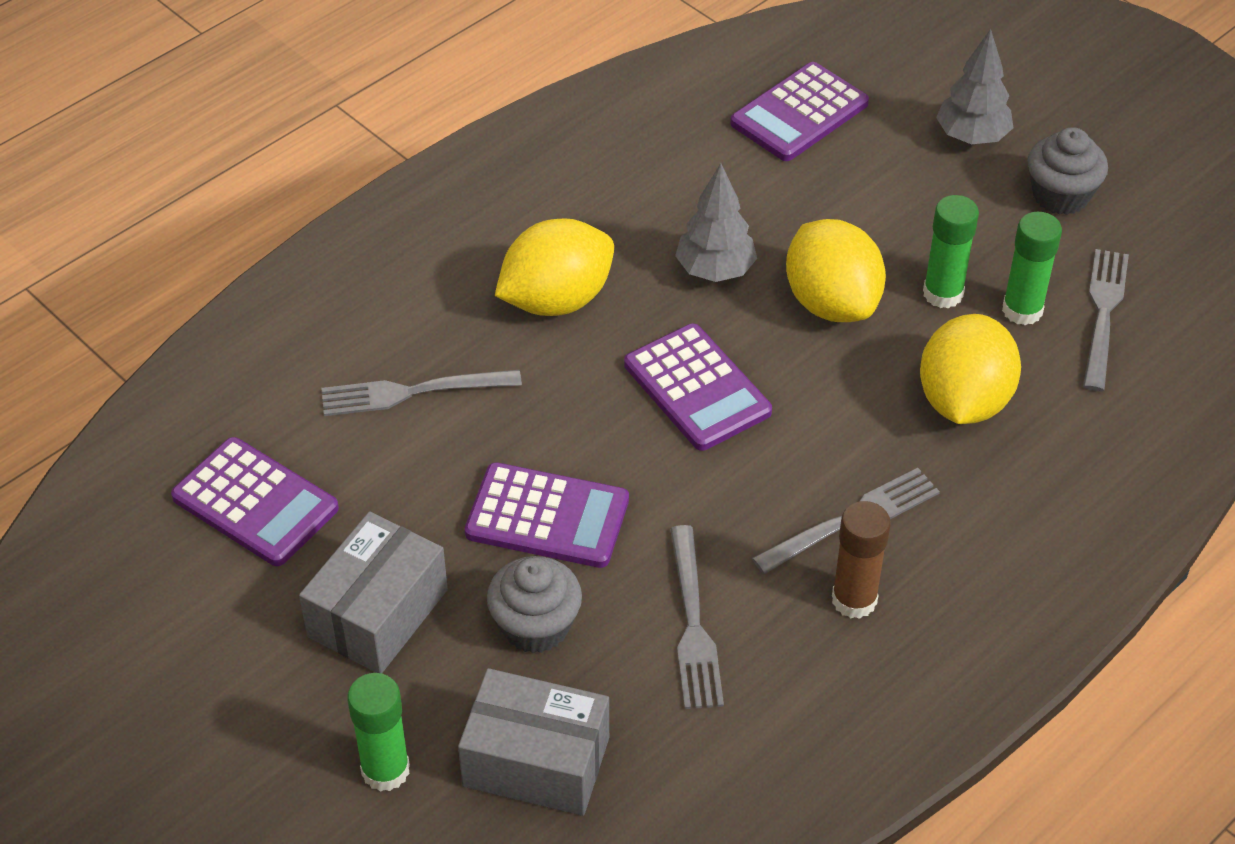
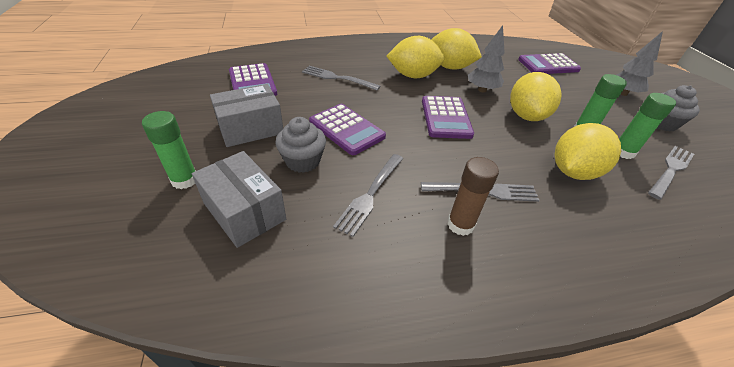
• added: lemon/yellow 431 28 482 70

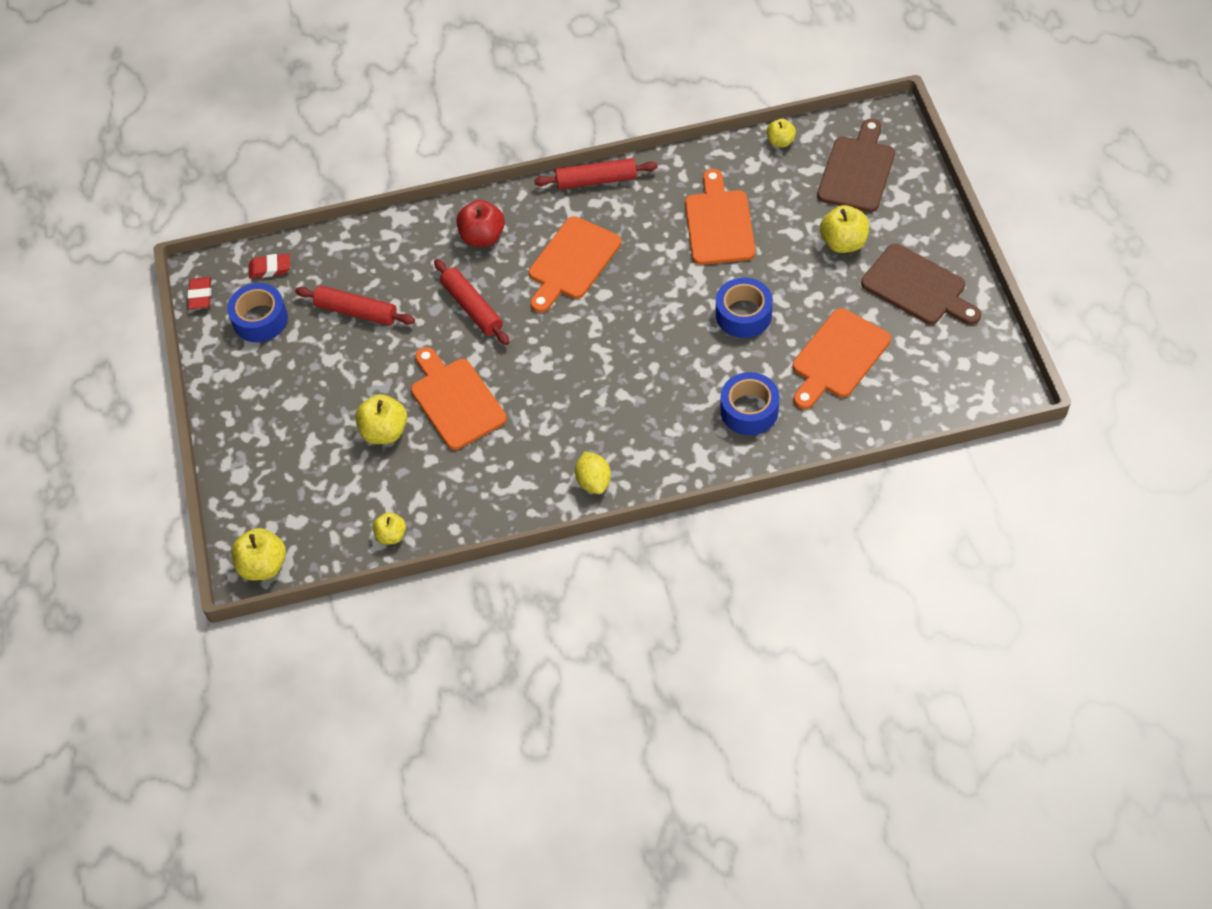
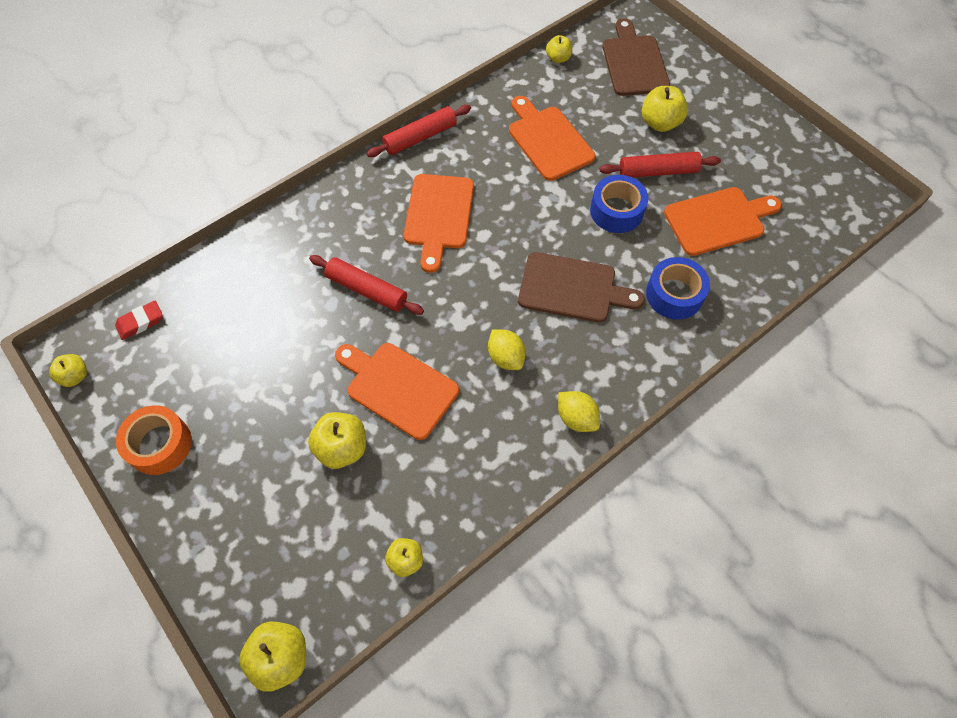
• removed: apple/red 456 200 505 247
• moved: cutting board/brown 861 244 981 325 to 518 252 645 323
• replaced: eraser/red 188 277 211 309 to apple/yellow 49 354 87 387
• removed: tape/blue 227 283 288 342
• moved: rolling pin/red 295 286 415 326 to 600 152 721 178
• turned: cutting board/orange 793 308 891 409 = 664 187 782 256 120 degrees counterclockwise
• added: lemon/yellow 488 329 526 370
• added: tape/orange 116 405 192 475

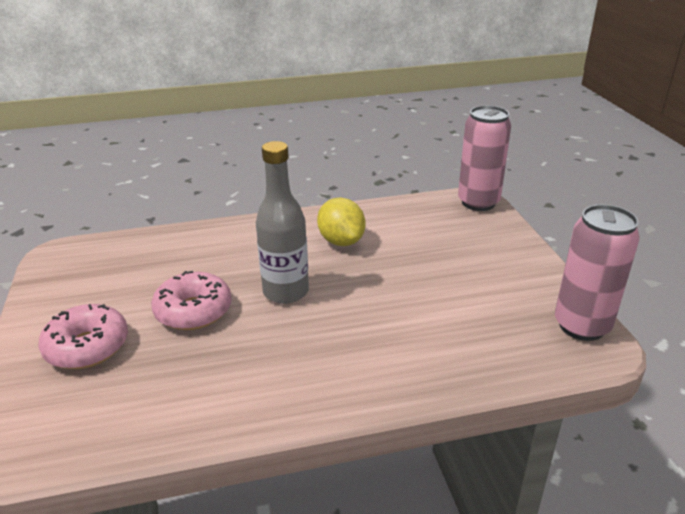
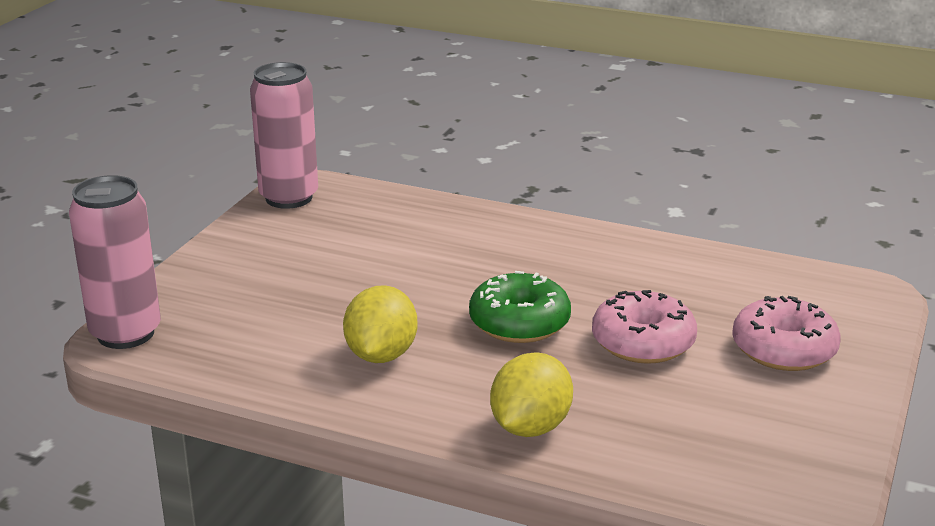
• replaced: bottle/grey 256 141 309 304 to donut/green 469 271 571 343
• added: lemon/yellow 490 352 573 437

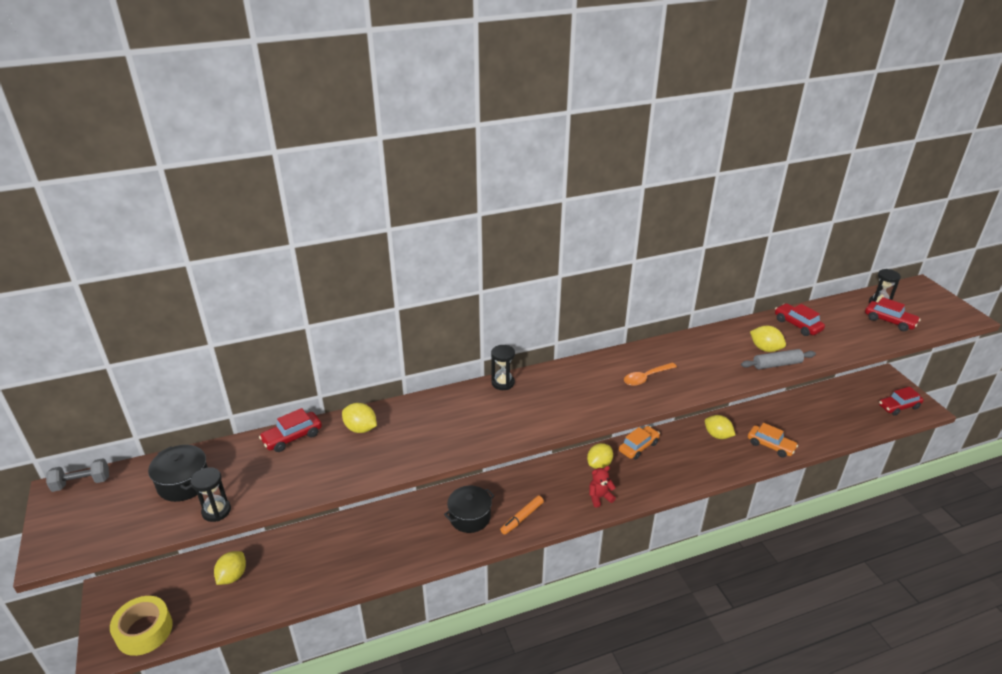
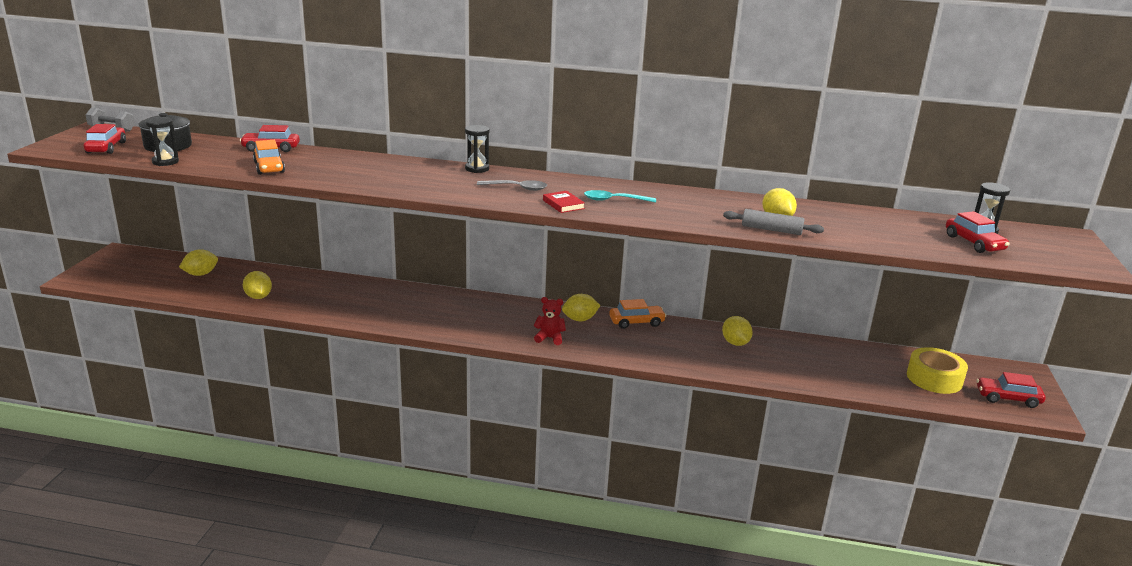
• moved: car/red 775 303 825 336 to 84 124 126 154
• recoloured: spoon/orange 624 363 677 386 to spoon/turquoise 584 190 656 203
• moved: lemon/yellow 342 403 377 433 to 243 271 272 299
• moved: car/orange 748 423 798 458 to 253 140 285 175
• removed: pot/black 444 486 495 533
• removed: marker/orange 500 495 544 535
• moved: tape/yellow 110 596 173 656 to 907 347 968 394
• added: spoon/grey 477 180 547 191
• added: book/red 543 191 585 213

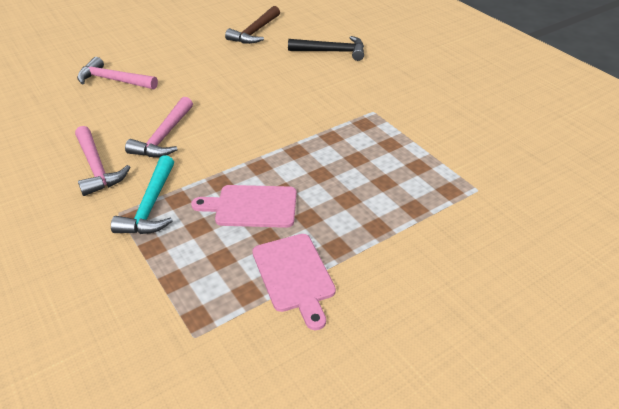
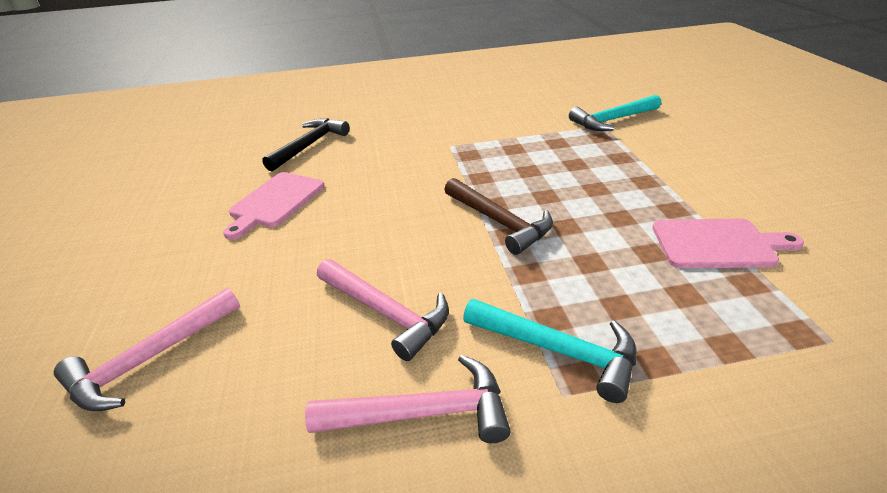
• moved: hammer/brown 225 6 280 44 to 444 178 553 255
• moved: cutting board/pink 191 185 297 228 to 223 172 325 240
• added: hammer/turquoise 569 95 661 131

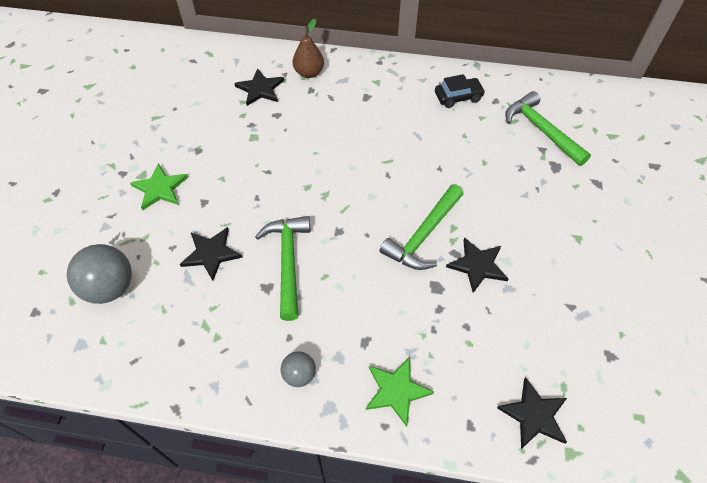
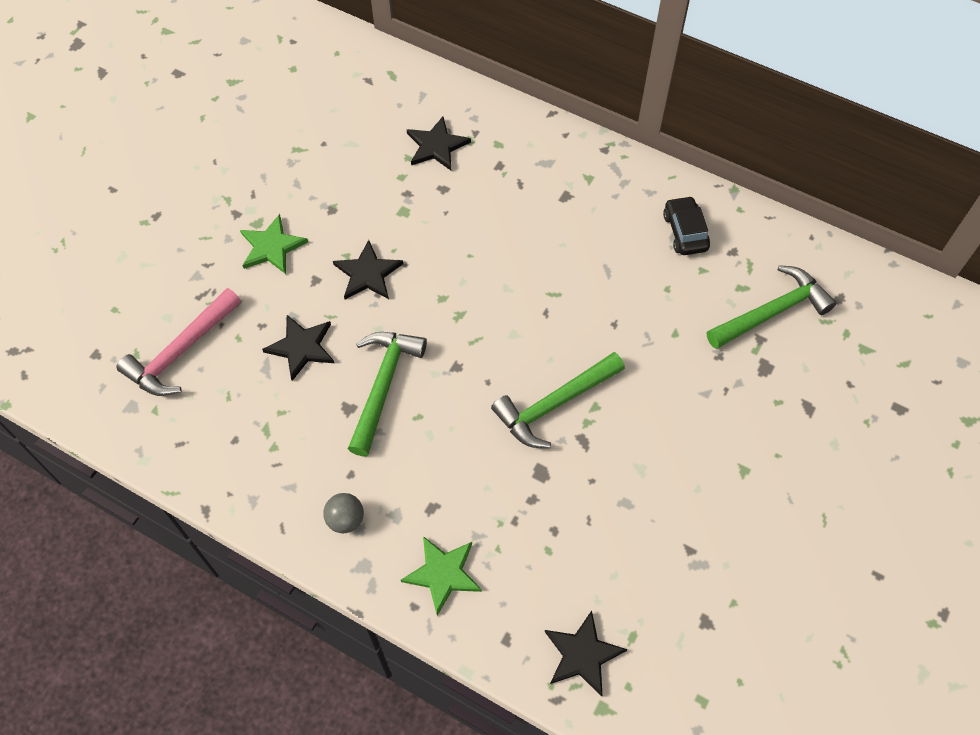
• removed: pear/brown 293 19 324 78
• turned: car/black 435 74 485 108 = 663 196 710 255 105 degrees counterclockwise
• turned: hammer/green 505 91 591 166 = 707 265 836 349 75 degrees clockwise
• moved: star/black 446 238 509 293 to 333 240 403 299
• replaced: ball/grey 67 244 132 304 to hammer/pink 116 288 241 396

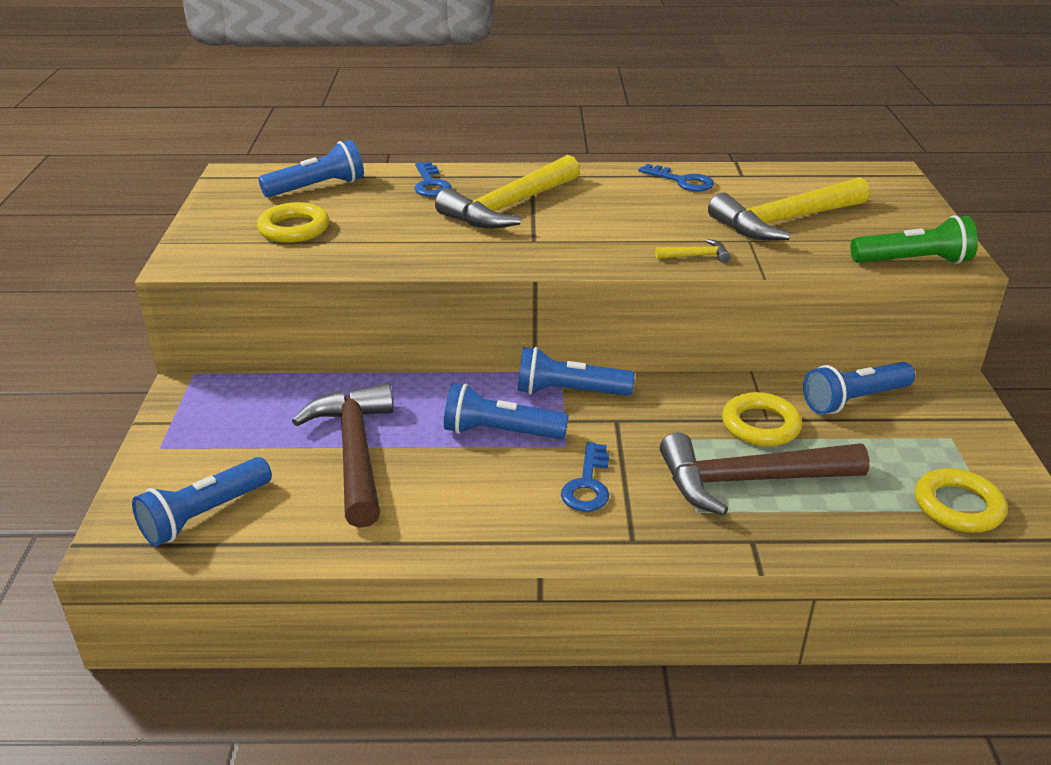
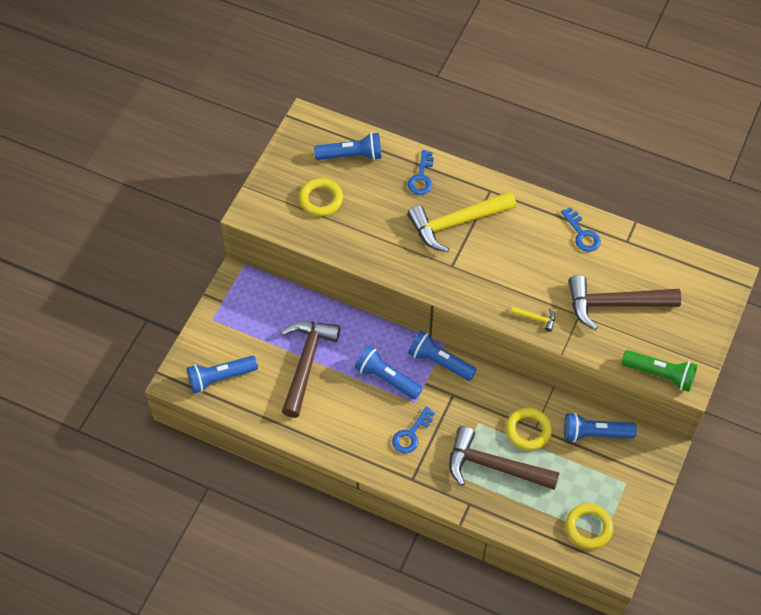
• recoloured: hammer/yellow 708 177 870 241 to hammer/brown 568 275 681 330

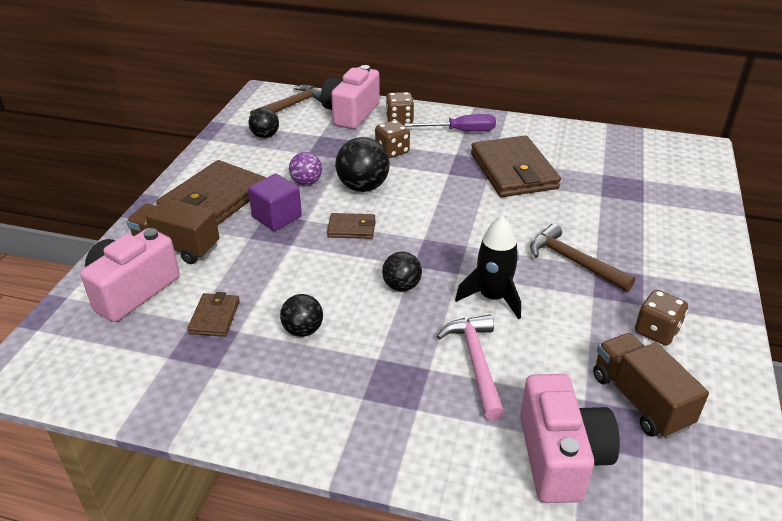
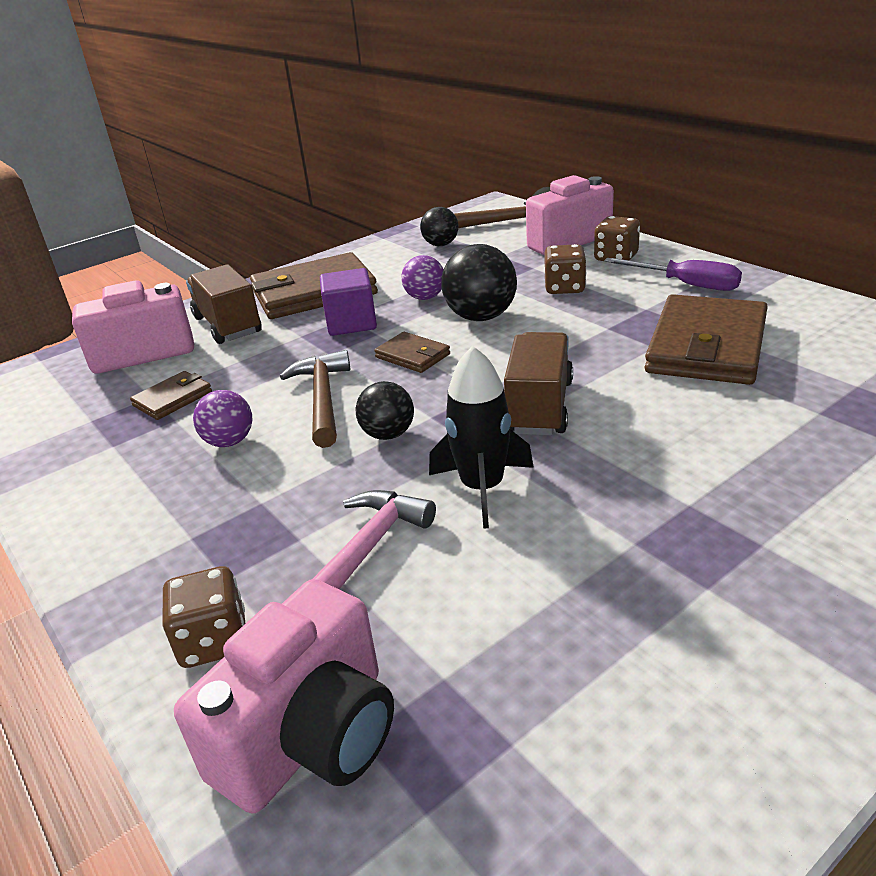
• moved: hammer/brown 530 223 635 292 to 280 350 350 448
• moved: dice/brown 635 290 688 345 to 163 566 246 668
• recoloured: ball/black 280 294 323 337 to ball/purple 193 390 252 447
• moved: truck/brown 593 333 709 439 to 504 332 573 436

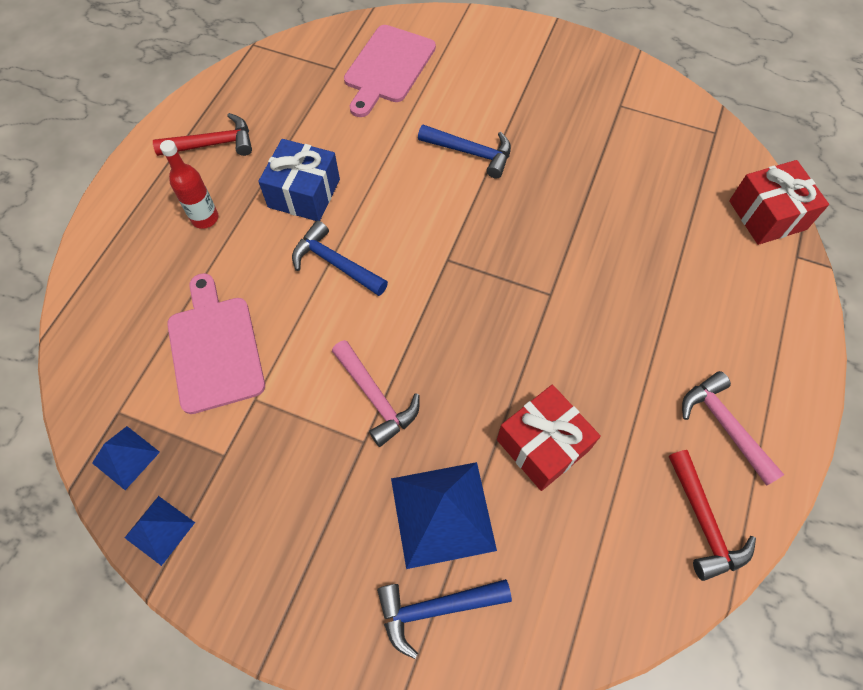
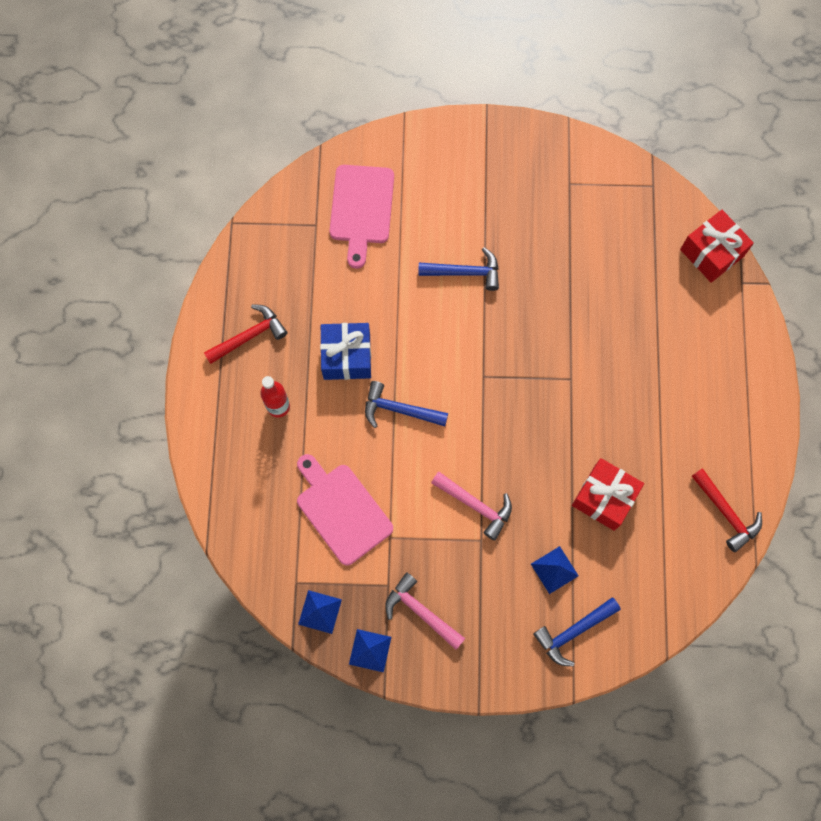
• moved: hammer/pink 682 371 784 486 to 385 572 465 650
• resized: pyramid/blue 391 462 497 569 = 531 546 579 594 x0.55

